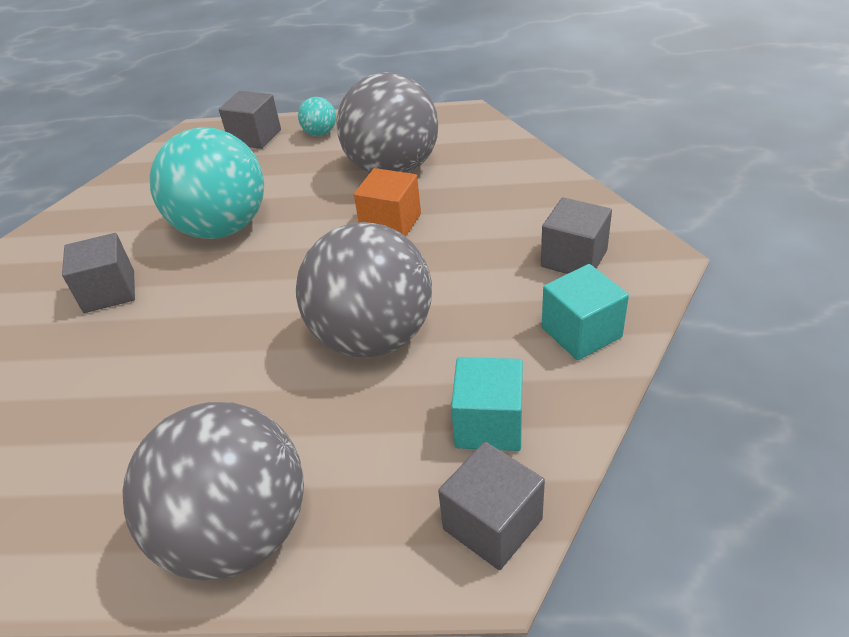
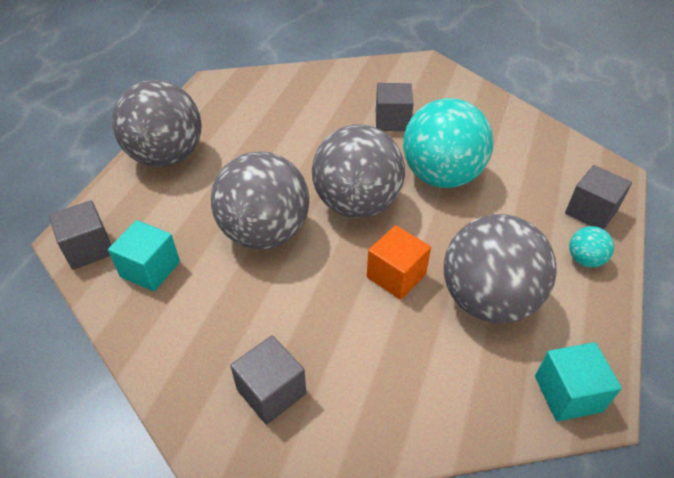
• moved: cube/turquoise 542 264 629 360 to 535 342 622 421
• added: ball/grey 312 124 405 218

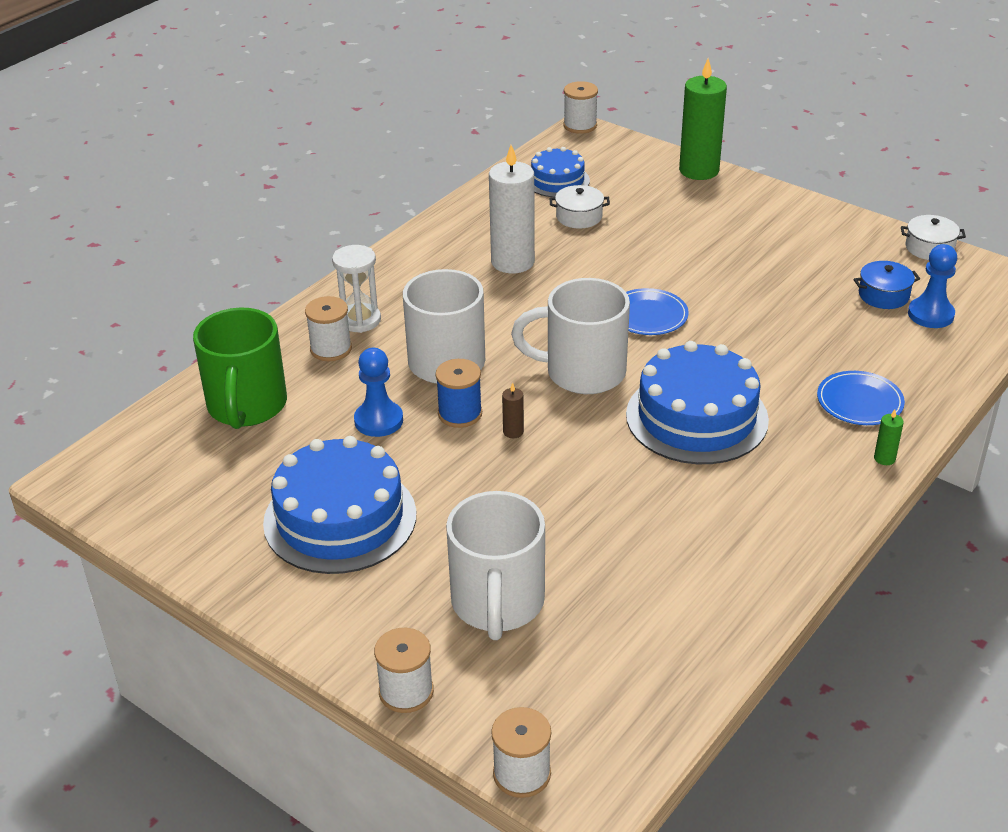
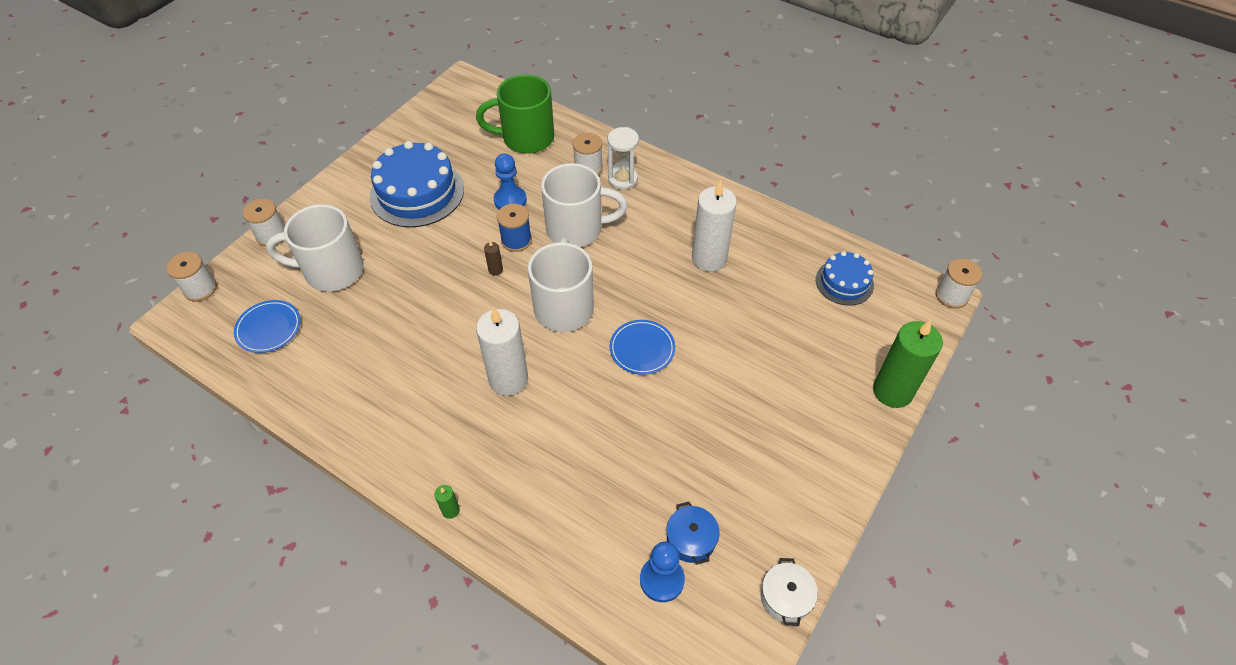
• removed: pot/white 550 185 610 228
• replaced: cake/blue 626 341 769 464 to candle/white 476 308 528 396
• moved: plate/blue 817 371 905 425 to 234 300 301 353

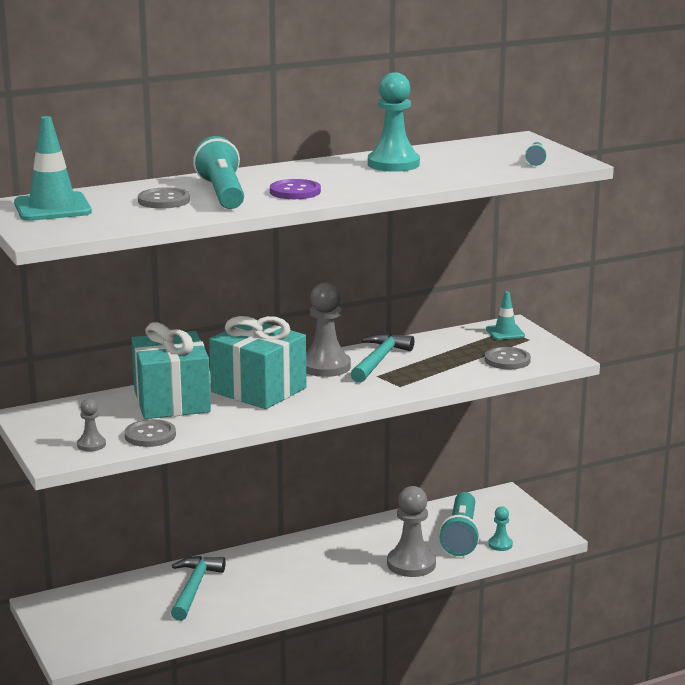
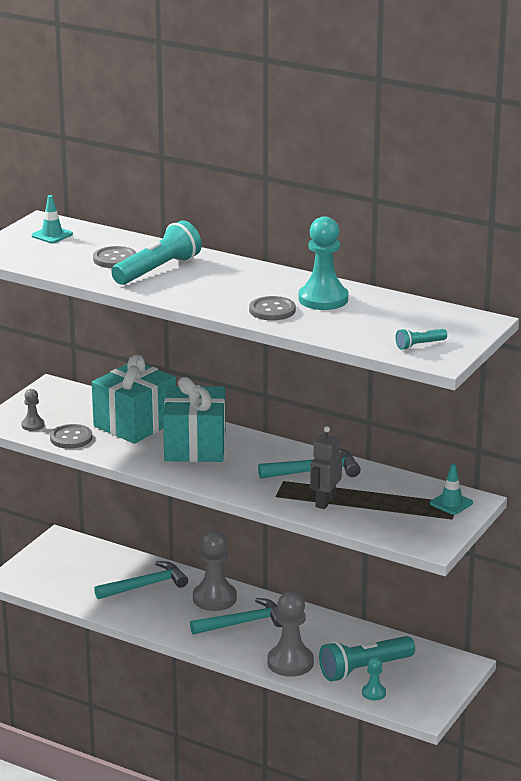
• resized: traffic cone/turquoise 14 116 92 221 = 31 195 73 243 x0.57
• removed: button/purple 270 179 321 199
• moved: pawn/grey 306 282 351 377 to 193 530 237 611
• moved: button/grey 485 347 531 369 to 249 296 296 321
• added: robot/grey 310 426 342 509
• added: hammer/turquoise 190 598 283 634

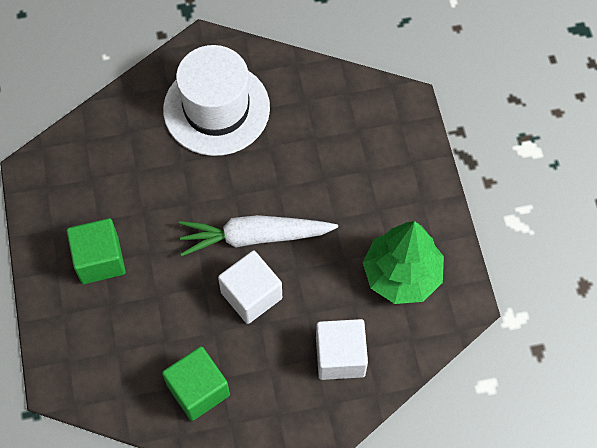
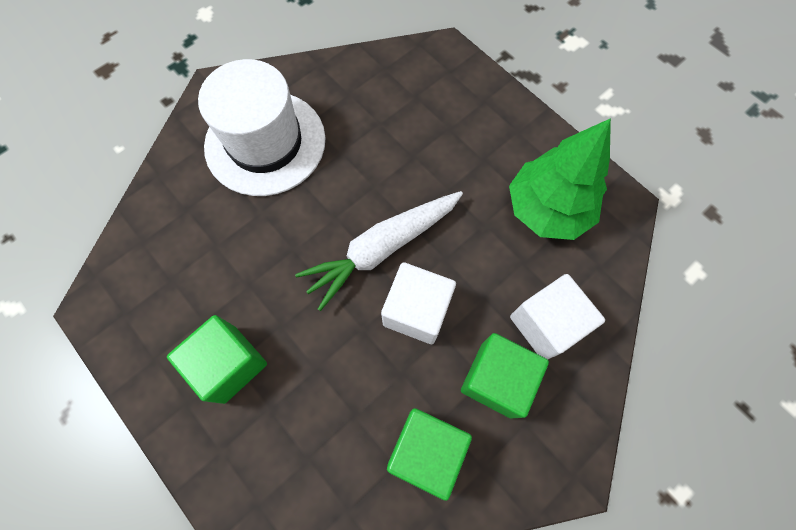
• added: cube/green 461 333 549 419

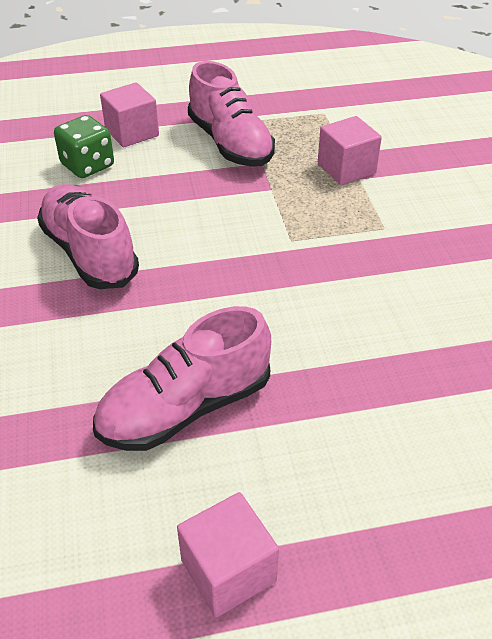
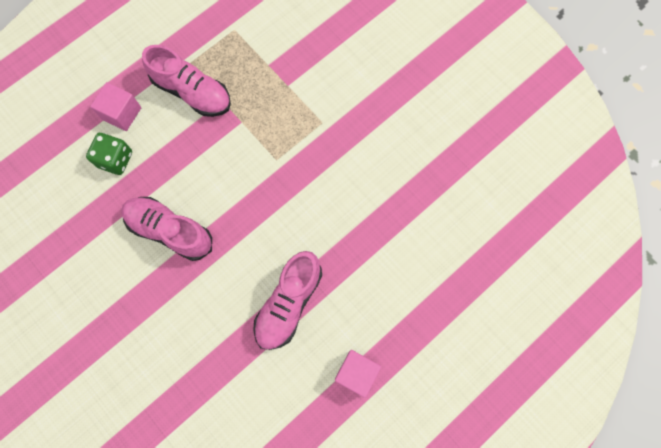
• removed: cube/pink 318 116 382 185

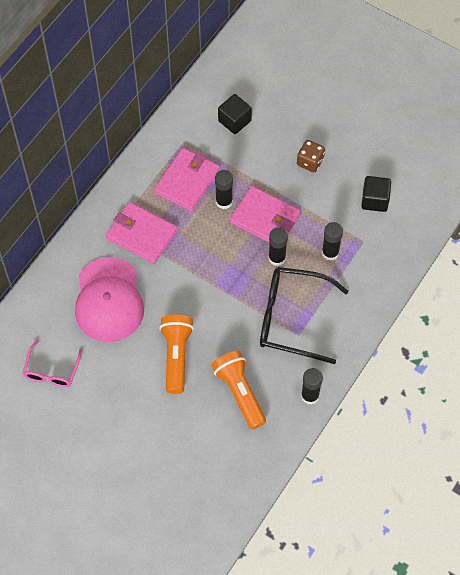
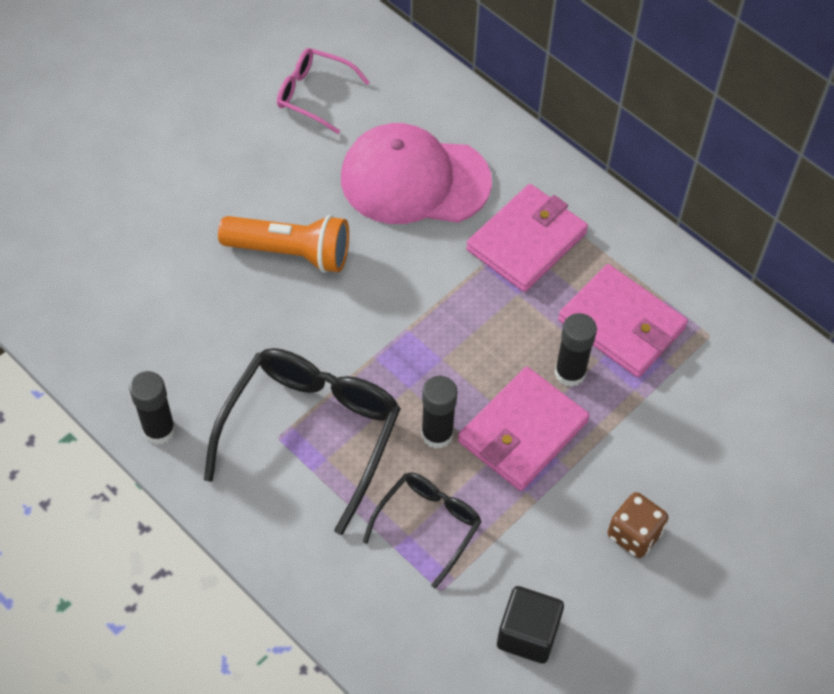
• removed: cube/black 218 94 252 134
• replaced: glue stick/black 322 222 343 261 to glasses/black 363 472 482 589
• removed: flashlight/orange 211 351 266 430

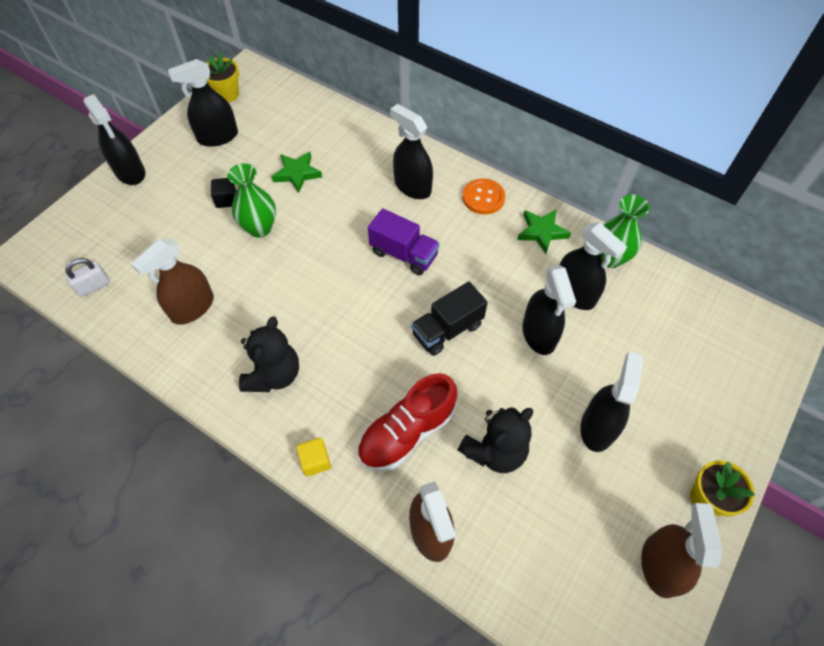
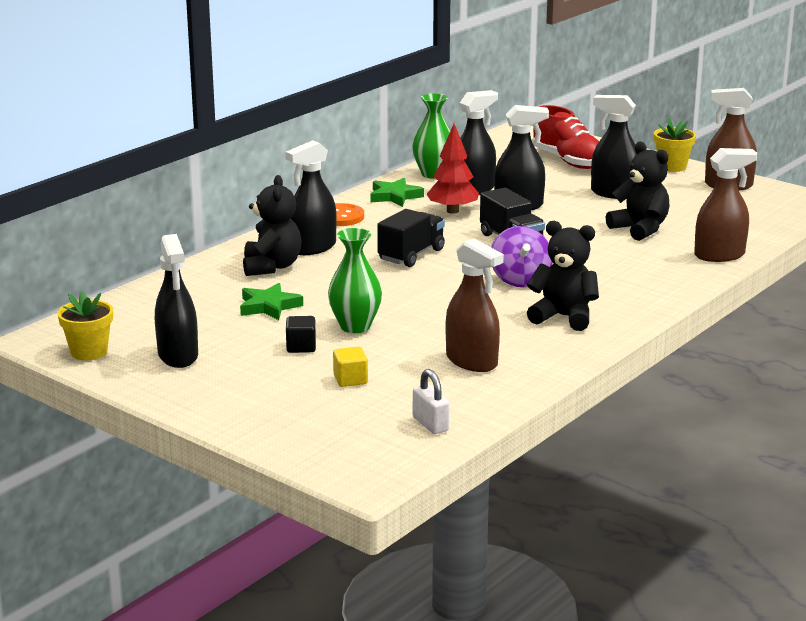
• removed: spray bottle/black 84 94 145 185
• recoloured: truck/purple 368 208 440 275 to truck/black 377 209 445 267
• moved: shoe/red 357 373 457 472 to 533 105 599 169
• moved: cube/yellow 296 438 331 477 to 333 346 368 387
• added: tree/red 427 123 479 214
• added: teddy bear/black 243 175 302 276
• added: spinning top/purple 491 226 553 287

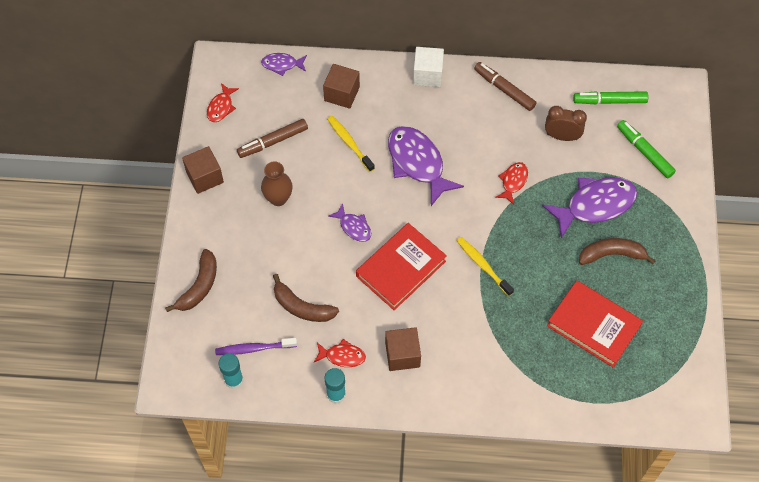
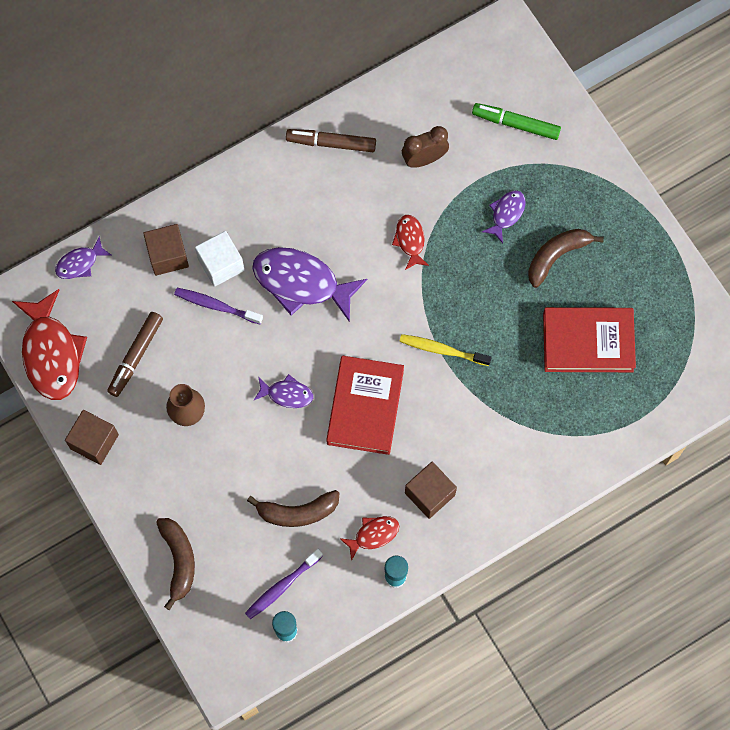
• moved: cube/white 413 47 444 87 to 195 231 244 287
• resized: fish/red 207 83 239 122 = 12 289 87 400 x1.96
• removed: marker/green 573 91 648 104
• recoloured: toothbrush/yellow 327 116 375 172 to toothbrush/purple 174 288 263 324
• resized: fish/purple 542 177 637 238 = 482 190 526 243 x0.51

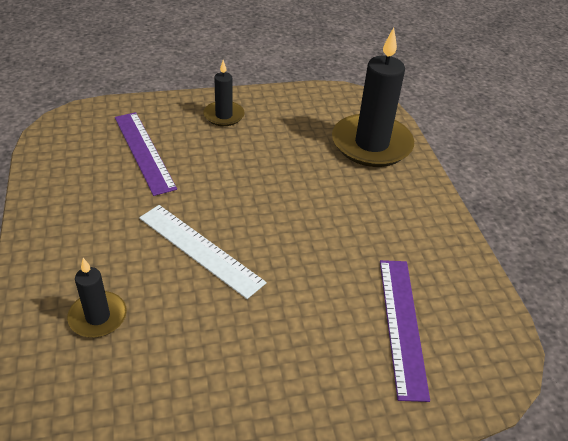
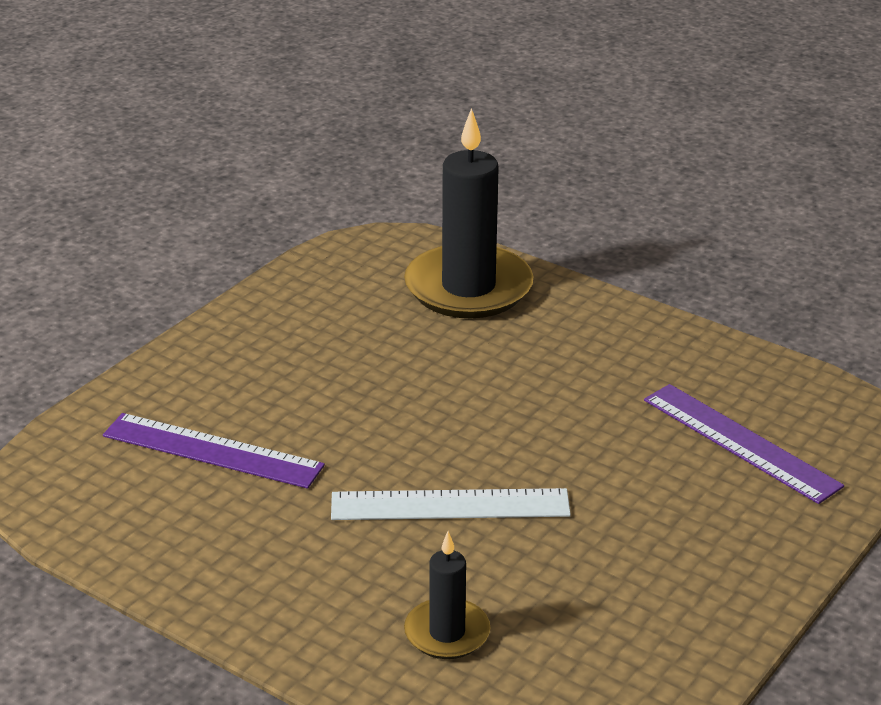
• removed: candle/black 203 60 245 126

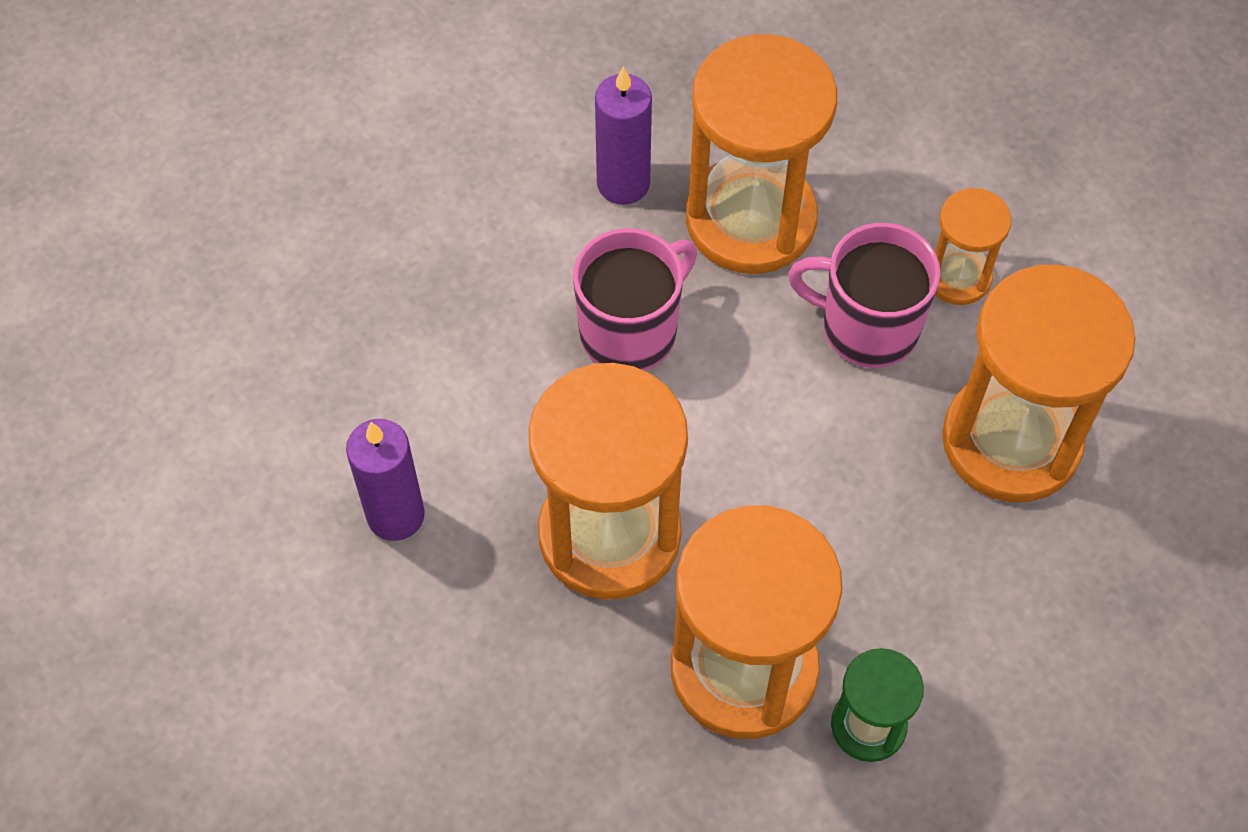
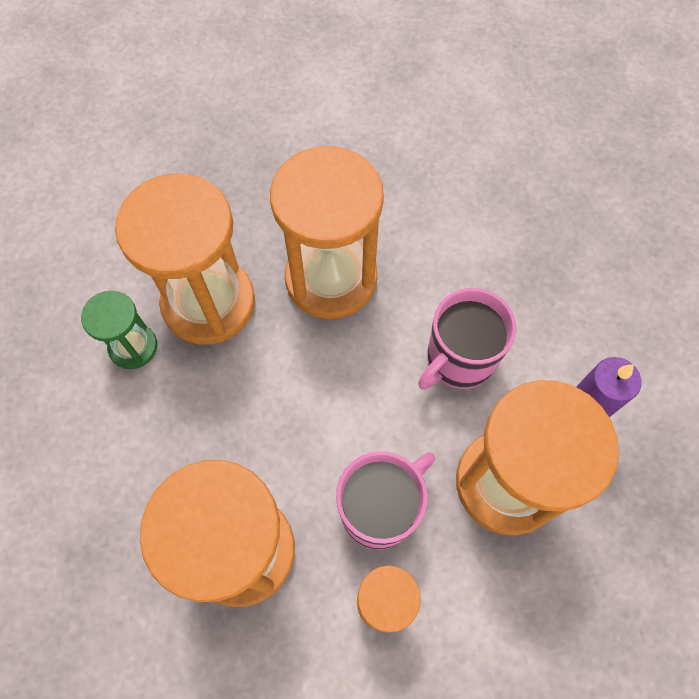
• turned: mug/pink 573 228 697 371 = 418 288 516 390 60 degrees clockwise
• removed: candle/purple 346 419 425 541

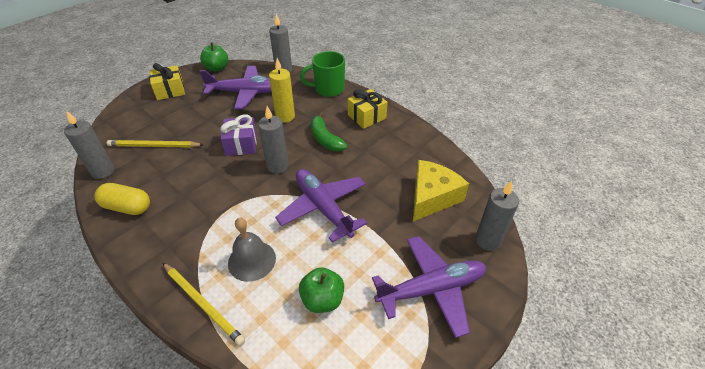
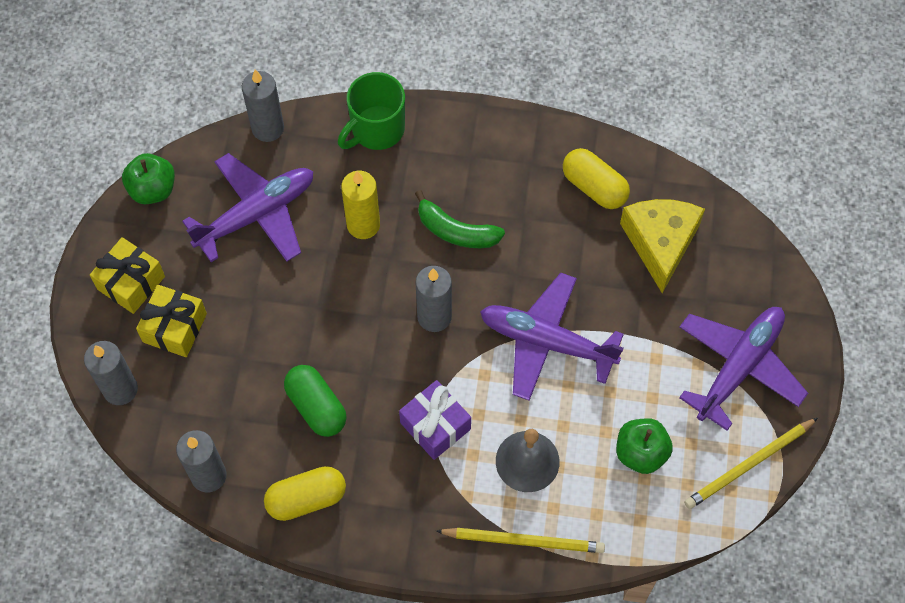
• moved: gift/yellow 348 89 388 129 to 136 285 207 357
• moved: gift/purple 220 114 257 156 to 399 380 471 460
• moved: pencil/yellow 107 140 204 148 to 684 418 818 509
• moved: candle/grey 475 181 519 251 to 84 341 138 405
• added: capsule/yellow 563 148 630 209
• added: capsule/green 284 365 347 437

